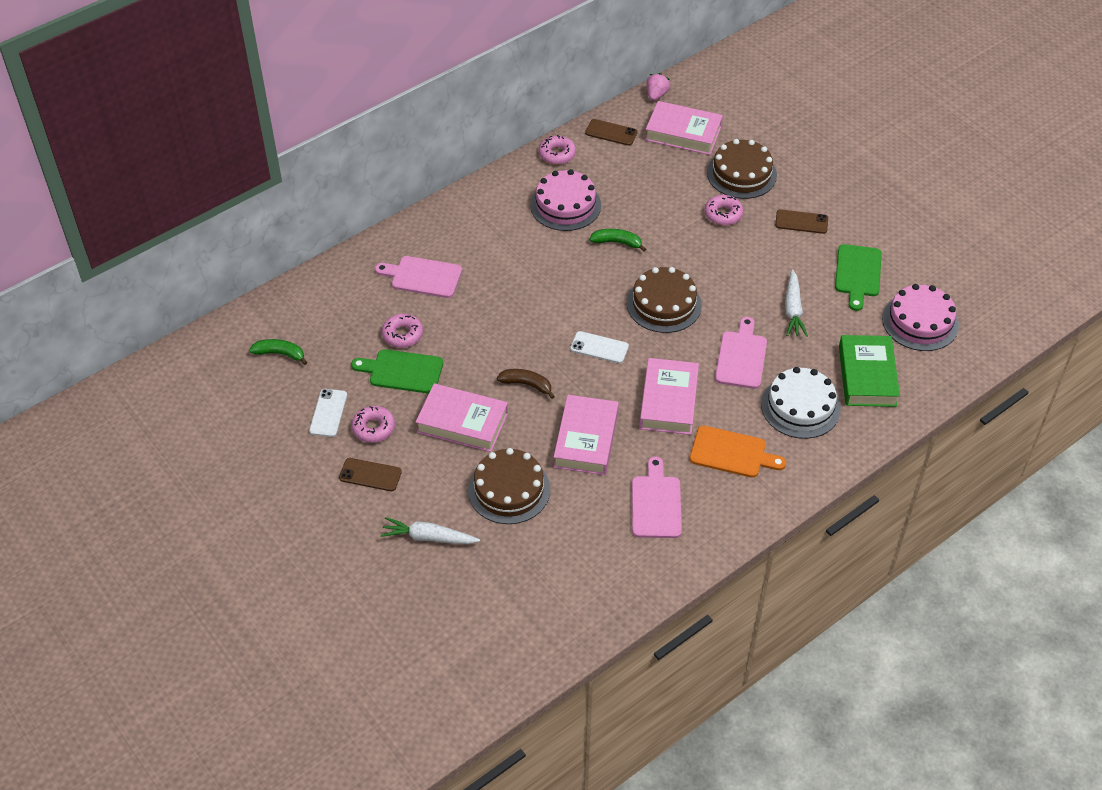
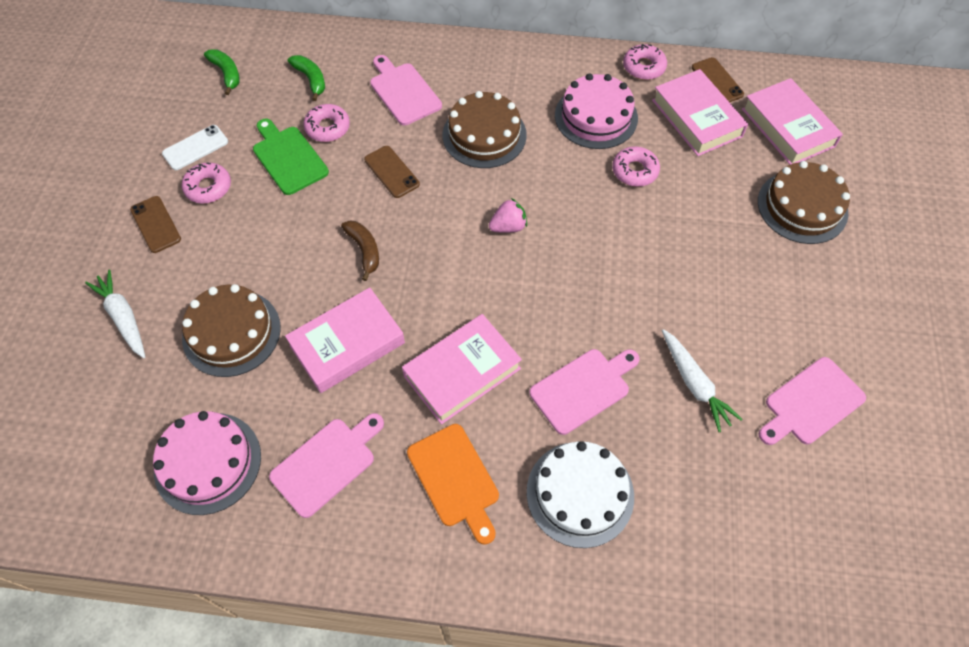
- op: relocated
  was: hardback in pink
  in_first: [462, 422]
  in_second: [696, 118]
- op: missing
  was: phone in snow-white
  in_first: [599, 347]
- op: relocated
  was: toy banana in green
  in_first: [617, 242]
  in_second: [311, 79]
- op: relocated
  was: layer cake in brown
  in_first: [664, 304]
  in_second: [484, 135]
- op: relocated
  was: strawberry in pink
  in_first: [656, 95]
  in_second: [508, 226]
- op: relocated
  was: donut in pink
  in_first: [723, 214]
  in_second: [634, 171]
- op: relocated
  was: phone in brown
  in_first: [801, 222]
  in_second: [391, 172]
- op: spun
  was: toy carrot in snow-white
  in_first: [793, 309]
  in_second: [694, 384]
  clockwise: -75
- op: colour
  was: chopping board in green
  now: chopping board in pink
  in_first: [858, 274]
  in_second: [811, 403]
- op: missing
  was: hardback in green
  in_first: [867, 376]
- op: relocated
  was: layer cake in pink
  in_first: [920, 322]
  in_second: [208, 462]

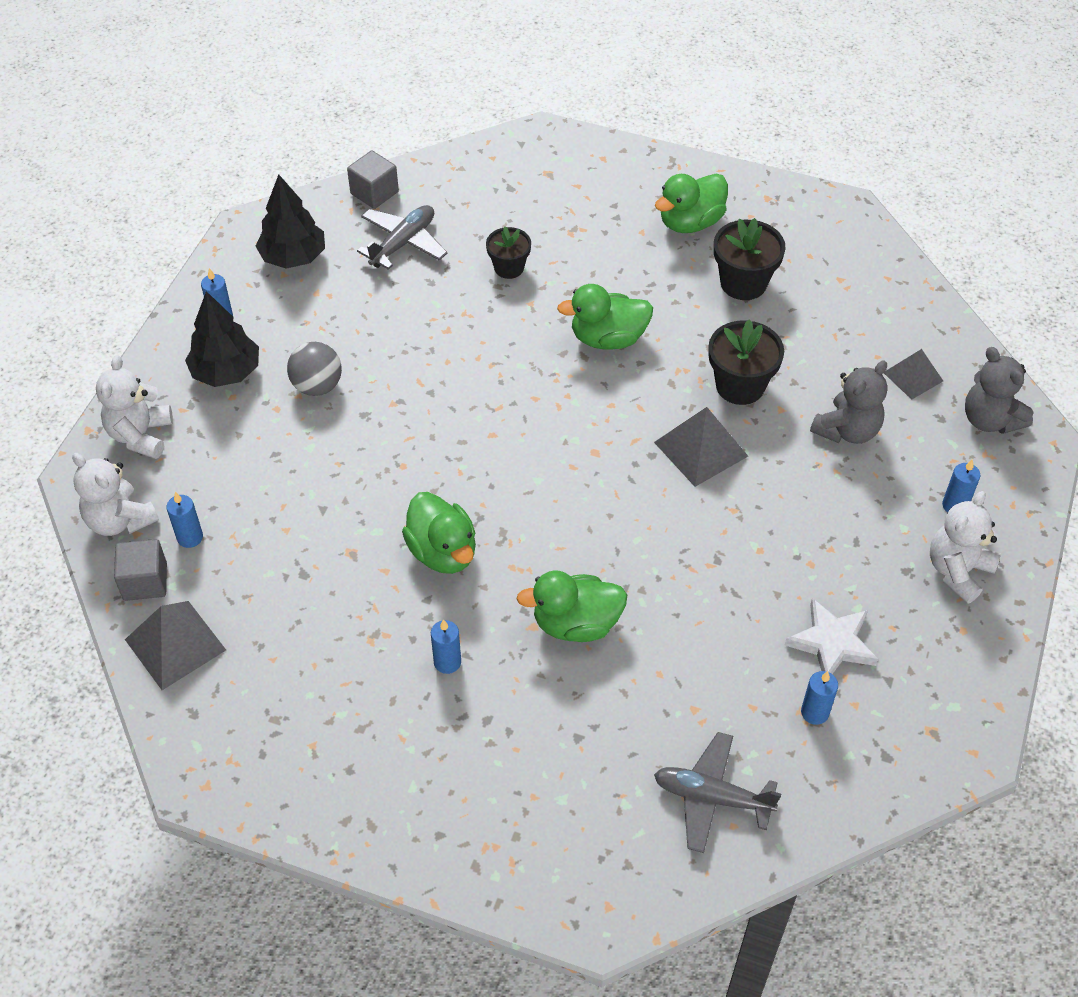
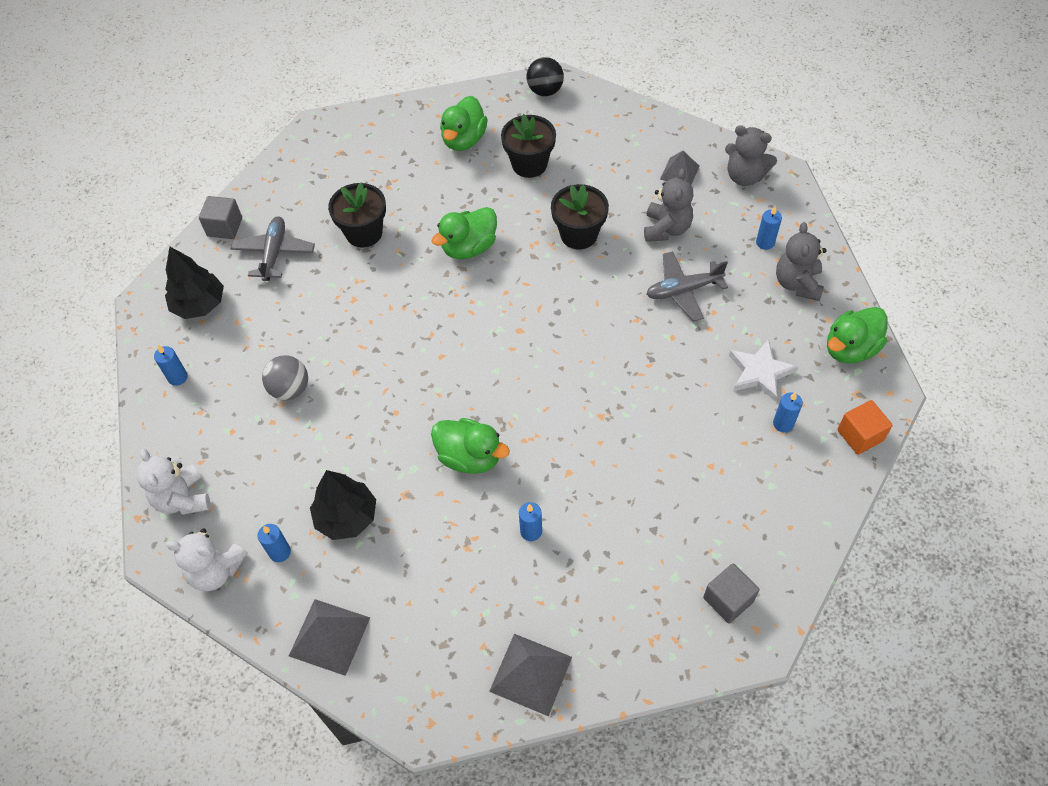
- op: relocated
  was: cube in ash-grey
  in_first: [145, 581]
  in_second: [728, 599]
- op: relocated
  was: fir tree in jet-black
  in_first: [226, 372]
  in_second: [346, 517]
- op: size
  was: flower pot in jet-black
  in_first: [509, 268]
  in_second: [364, 233]
  ratio: 1.55
- op: relocated
  was: rubber duck in green
  in_first: [576, 624]
  in_second: [850, 349]
- op: relocated
  was: pyramid shape in ash-grey
  in_first: [701, 449]
  in_second: [531, 674]
- op: relocated
  was: plane in ash-grey
  in_first: [712, 797]
  in_second: [683, 290]
- op: colour
  was: stuffed bear in snow-white
  now: stuffed bear in ash-grey
  in_first: [957, 571]
  in_second: [797, 283]
- op: appeared
  now: play ball in jet-black
  in_second: [545, 91]
- op: appeared
  now: cube in orange
  in_second: [860, 435]

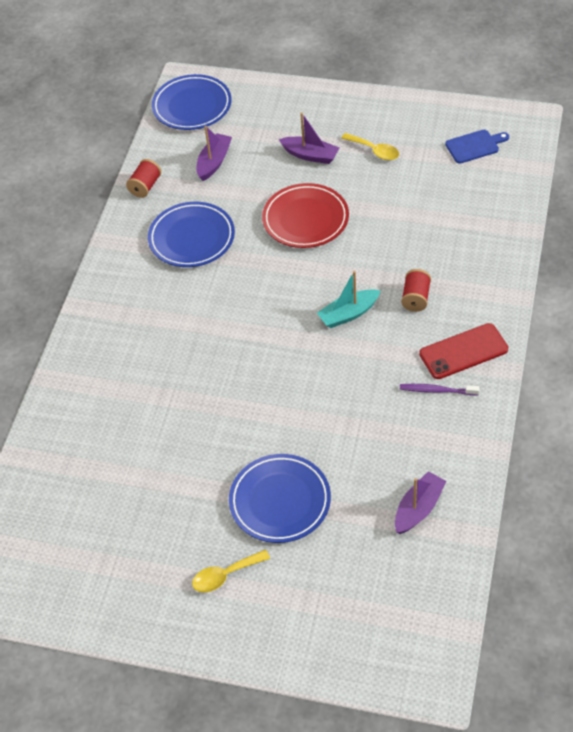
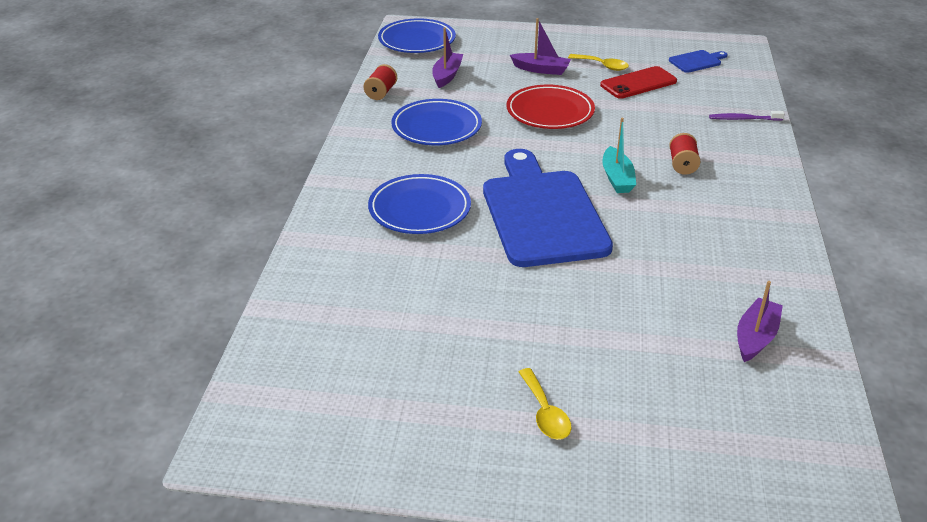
- op: spun
  was: tablespoon in golden
  in_first: [225, 575]
  in_second: [545, 413]
  clockwise: -75
- op: relocated
  was: dinner plate in cobalt
  in_first: [280, 501]
  in_second: [419, 209]
- op: spun
  was: toy boat in turquoise
  in_first: [348, 314]
  in_second: [617, 178]
  clockwise: -60
- op: relocated
  was: toothbrush in purple
  in_first: [437, 390]
  in_second: [744, 119]
- op: relocated
  was: phone in red
  in_first: [463, 352]
  in_second: [638, 83]
- op: appeared
  now: chopping board in cobalt
  in_second: [542, 213]

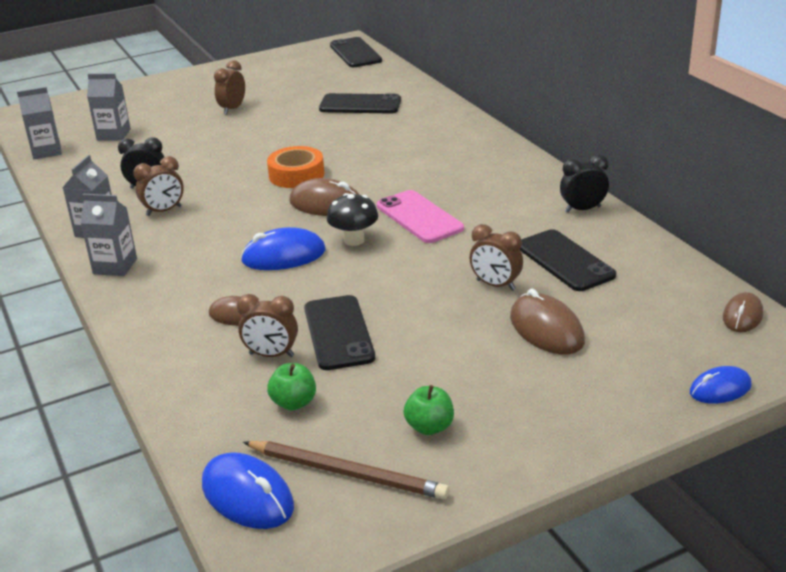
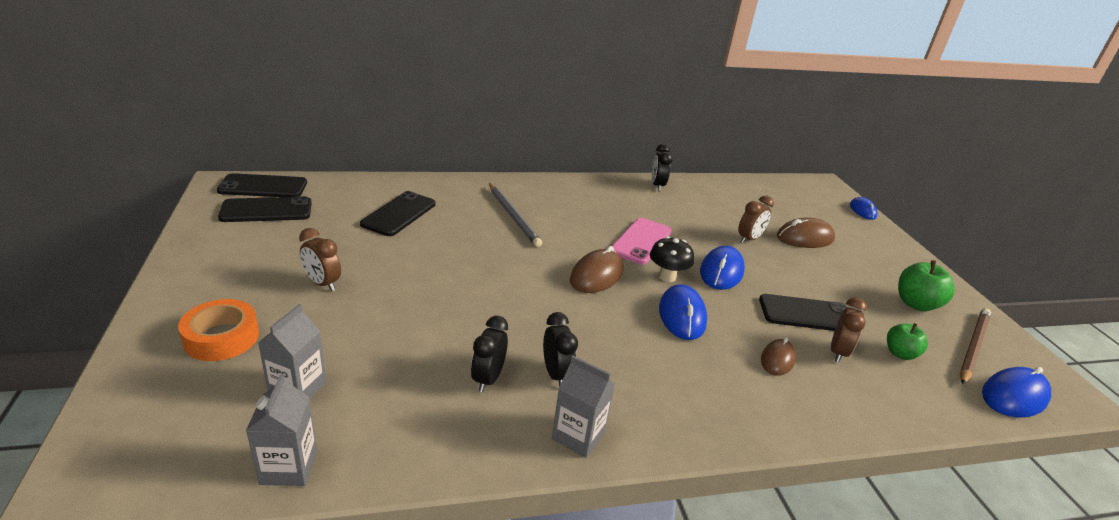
- op: missing
  was: carton in ash-grey
  in_first: [115, 266]
- op: colour
  was: clock in brown
  now: clock in jet-black
  in_first: [164, 211]
  in_second: [556, 374]
- op: relocated
  was: sticky tape in orange
  in_first: [296, 175]
  in_second: [221, 338]
- op: spun
  was: phone in pink
  in_first: [419, 217]
  in_second: [641, 241]
  clockwise: -45
- op: size
  was: toy apple in green
  in_first: [429, 427]
  in_second: [916, 304]
  ratio: 1.51
- op: relocated
  was: phone in jet-black
  in_first: [565, 261]
  in_second: [266, 210]
- op: missing
  was: computer mouse in brown
  in_first: [742, 316]
- op: appeared
  now: pencil in ash-grey
  in_second: [513, 216]
- op: appeared
  now: computer mouse in cobalt
  in_second: [721, 272]

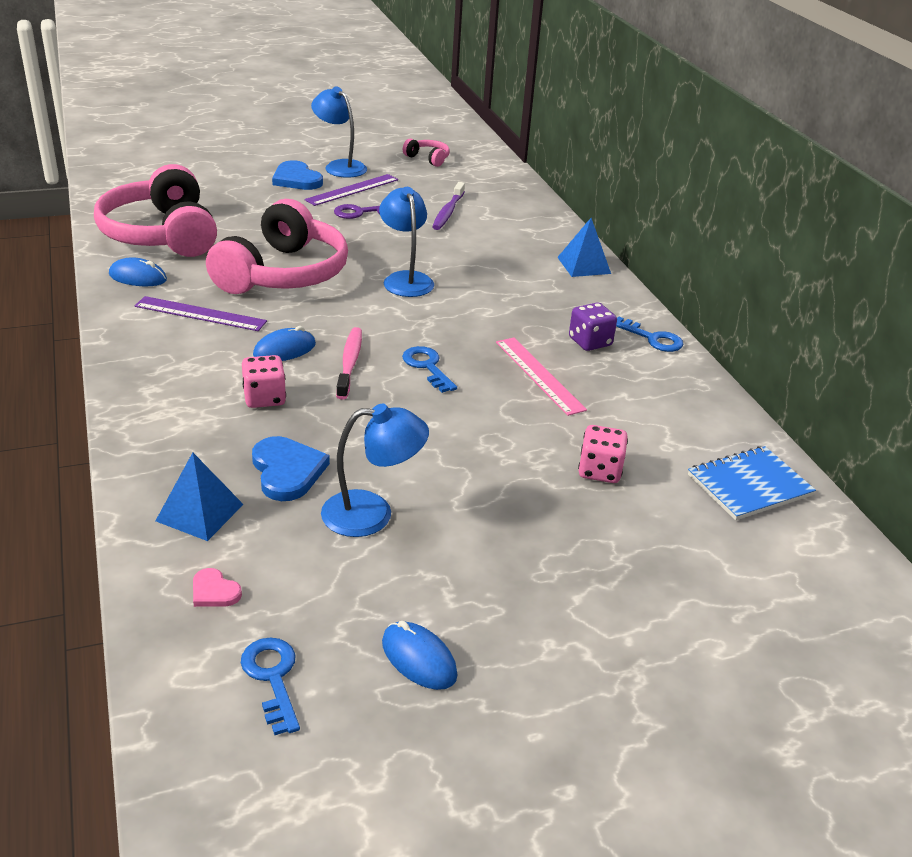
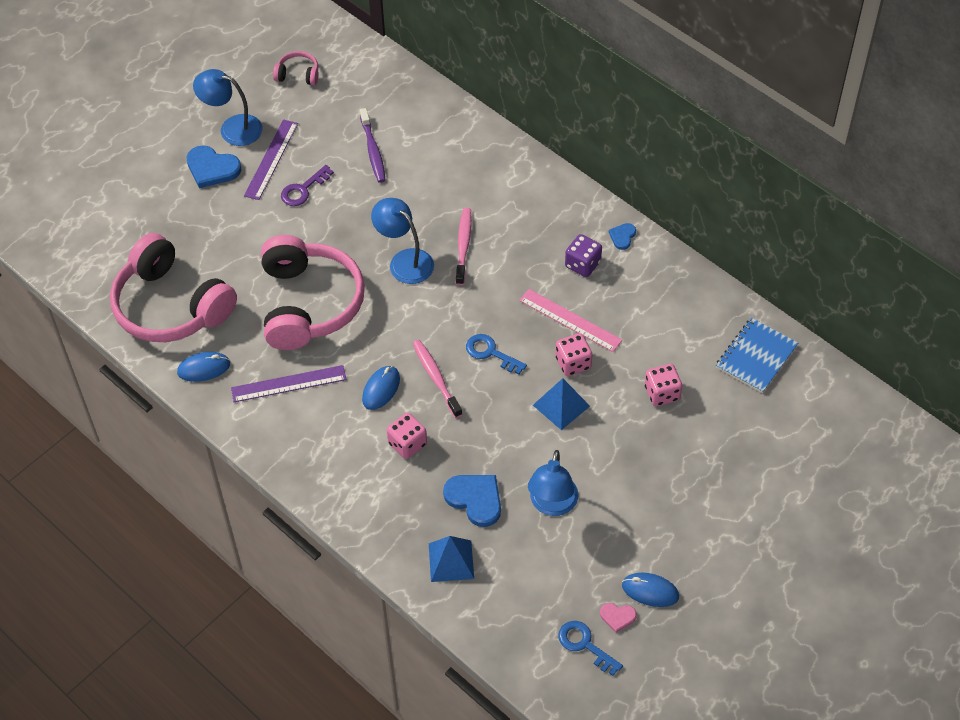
- op: relocated
  was: love heart in pink
  in_first: [214, 591]
  in_second: [617, 617]
- op: spun
  was: lamp in cobalt
  in_first: [372, 514]
  in_second: [552, 505]
  clockwise: 135
- op: relocated
  was: pyramid shape in cobalt
  in_first: [584, 265]
  in_second: [561, 405]
- op: exchanged
  was: latchkey in cobalt
  now: love heart in cobalt
  in_first: [652, 338]
  in_second: [622, 236]
- op: appeared
  now: toothbrush in pink
  in_second: [463, 245]
- op: appeared
  now: die in pink
  in_second: [573, 363]

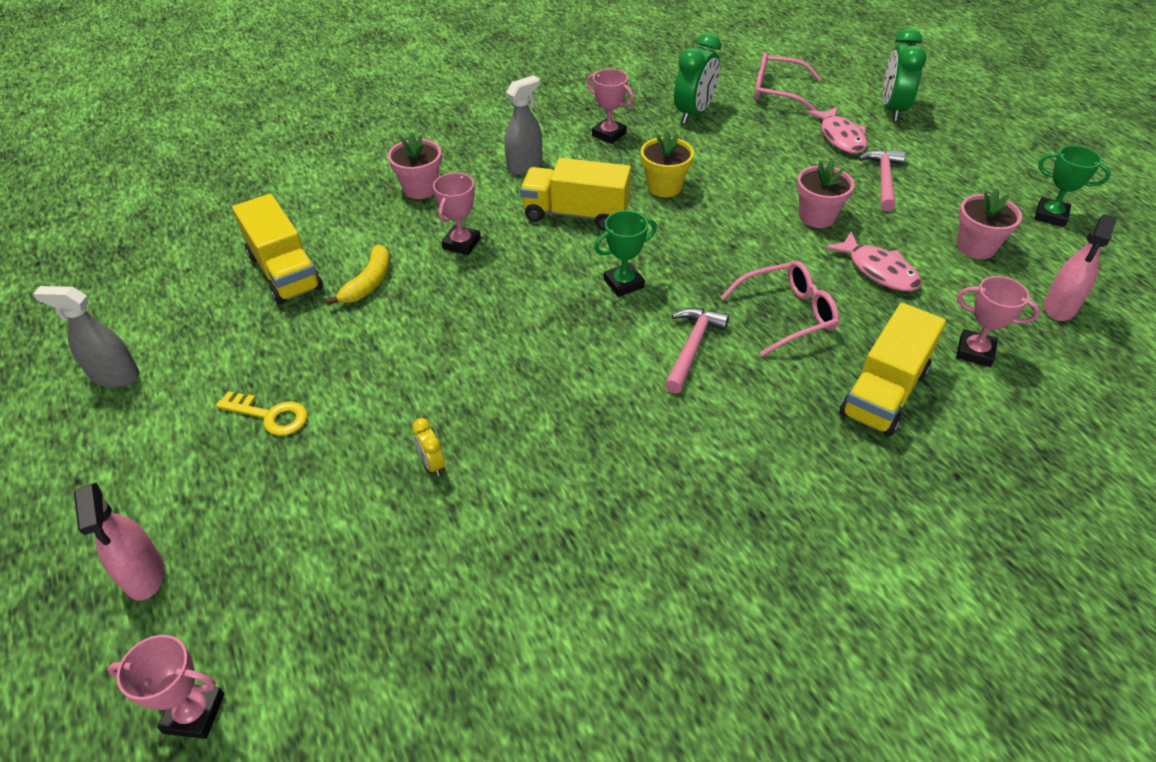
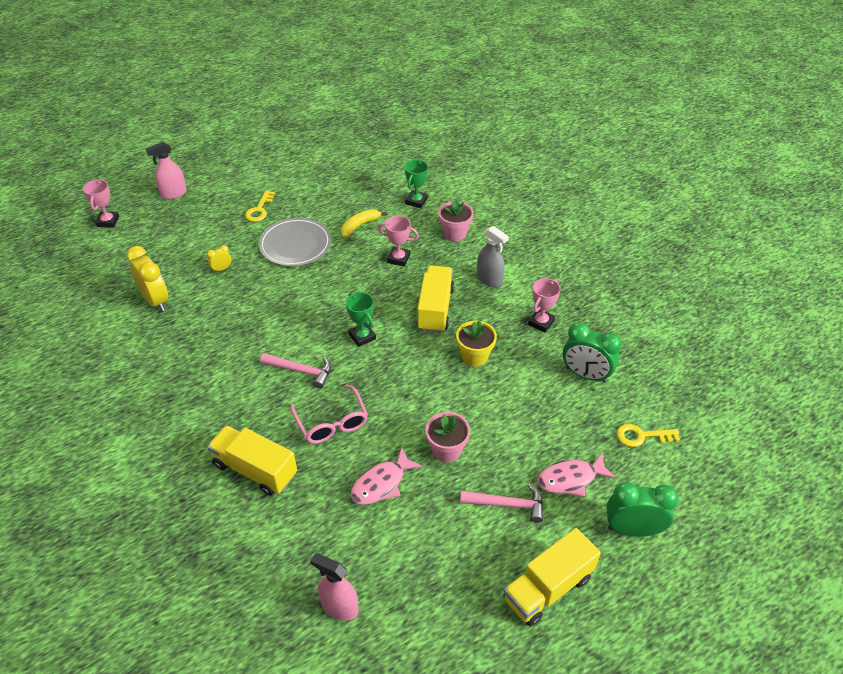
- op: missing
  was: sprayer in ash-grey
  in_first: [115, 376]
- op: relocated
  was: lorry in golden
  in_first: [284, 272]
  in_second: [547, 588]
- op: spun
  was: toy banana in golden
  in_first: [369, 283]
  in_second: [359, 226]
  clockwise: 120
- op: exchanged
  was: eyeglasses in pink
  now: latchkey in golden
  in_first: [777, 91]
  in_second: [642, 436]
- op: missing
  was: trophy in pink
  in_first: [975, 352]
- op: missing
  was: flower pot in pink
  in_first: [975, 247]
- op: relocated
  was: trophy in green
  in_first: [1050, 216]
  in_second: [416, 201]
- op: appeared
  now: clock in golden
  in_second: [155, 300]
- op: appeared
  now: dinner plate in ash-grey
  in_second: [295, 245]

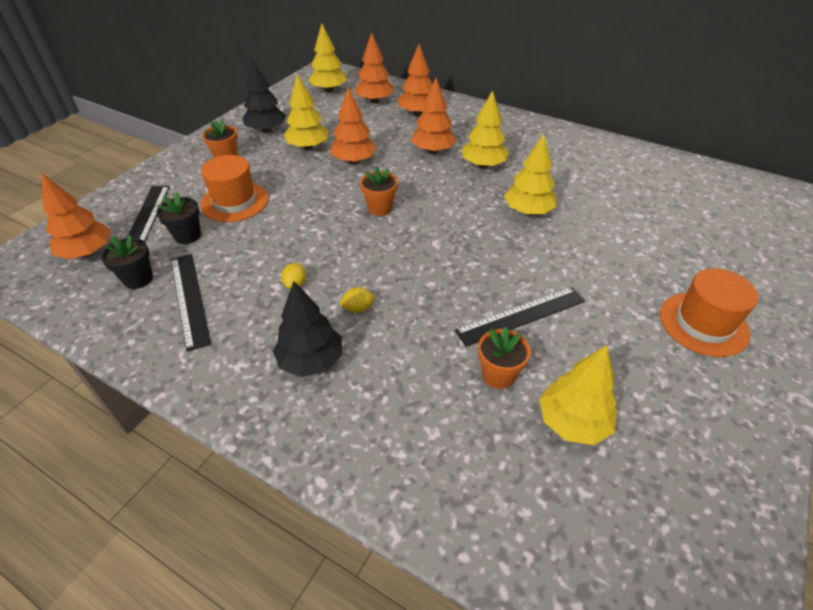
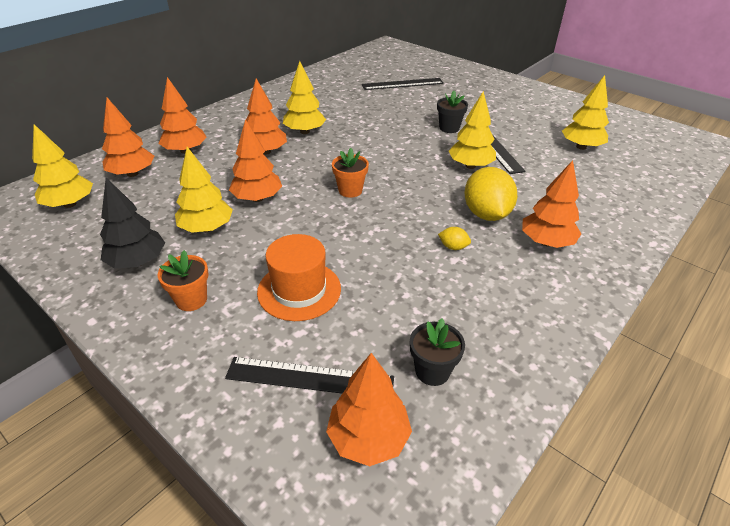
- op: relocated
  was: flower pot in jet-black
  in_first: [187, 236]
  in_second: [449, 128]
- op: relocated
  was: ruler in jet-black
  in_first: [190, 299]
  in_second: [402, 84]
- op: colour
  was: fir tree in jet-black
  now: fir tree in orange
  in_first: [311, 361]
  in_second: [546, 242]
- op: size
  was: lemon in golden
  in_first: [358, 308]
  in_second: [486, 214]
  ratio: 2.31
- op: missing
  was: flower pot in orange
  in_first: [498, 375]
- op: relocated
  was: fir tree in golden
  in_first: [528, 211]
  in_second: [470, 166]
- op: missing
  was: tall hat in orange
  in_first: [703, 324]

